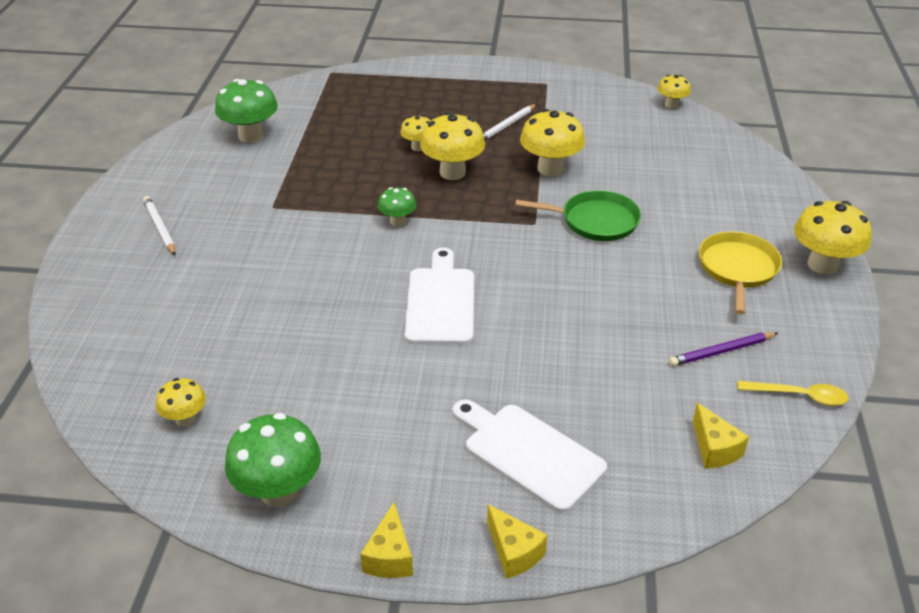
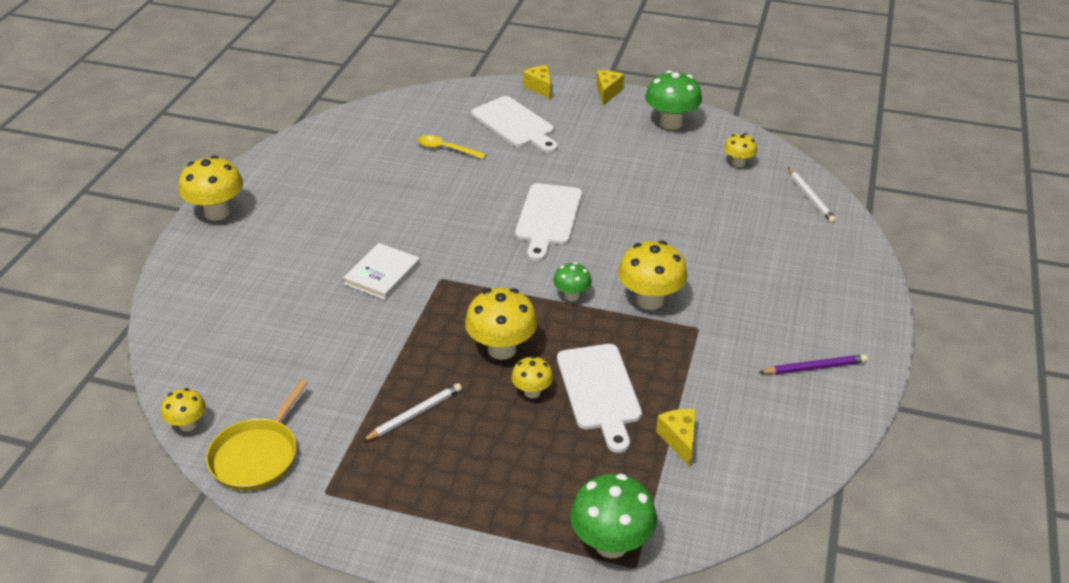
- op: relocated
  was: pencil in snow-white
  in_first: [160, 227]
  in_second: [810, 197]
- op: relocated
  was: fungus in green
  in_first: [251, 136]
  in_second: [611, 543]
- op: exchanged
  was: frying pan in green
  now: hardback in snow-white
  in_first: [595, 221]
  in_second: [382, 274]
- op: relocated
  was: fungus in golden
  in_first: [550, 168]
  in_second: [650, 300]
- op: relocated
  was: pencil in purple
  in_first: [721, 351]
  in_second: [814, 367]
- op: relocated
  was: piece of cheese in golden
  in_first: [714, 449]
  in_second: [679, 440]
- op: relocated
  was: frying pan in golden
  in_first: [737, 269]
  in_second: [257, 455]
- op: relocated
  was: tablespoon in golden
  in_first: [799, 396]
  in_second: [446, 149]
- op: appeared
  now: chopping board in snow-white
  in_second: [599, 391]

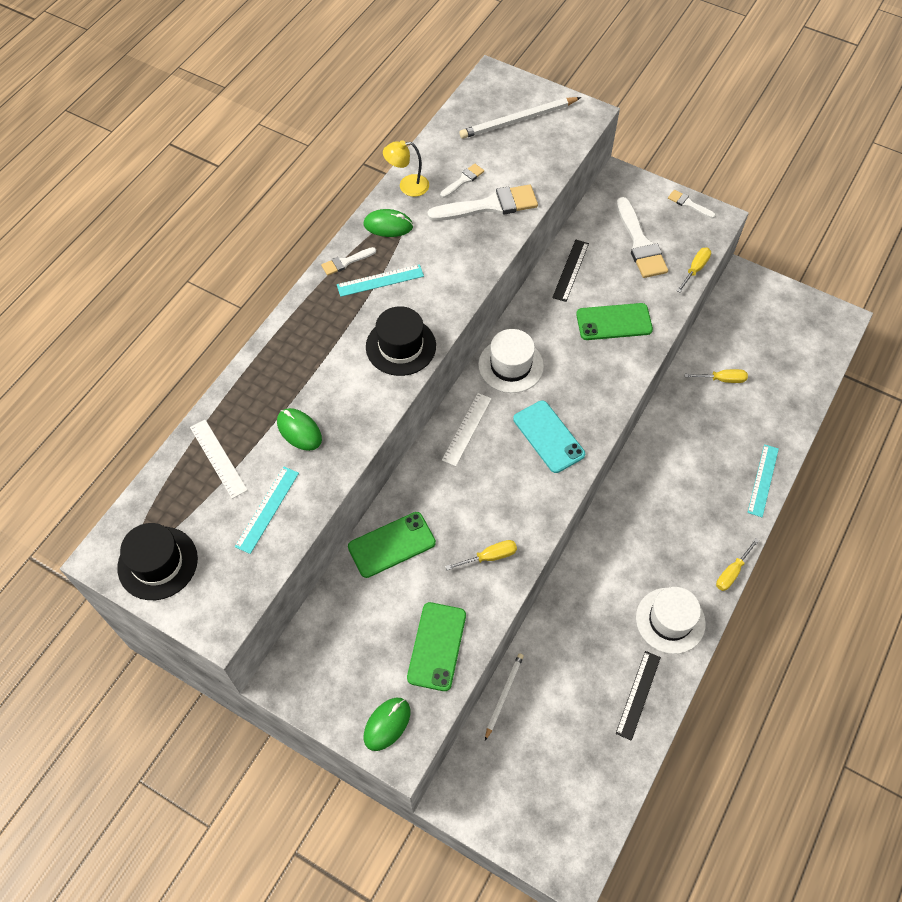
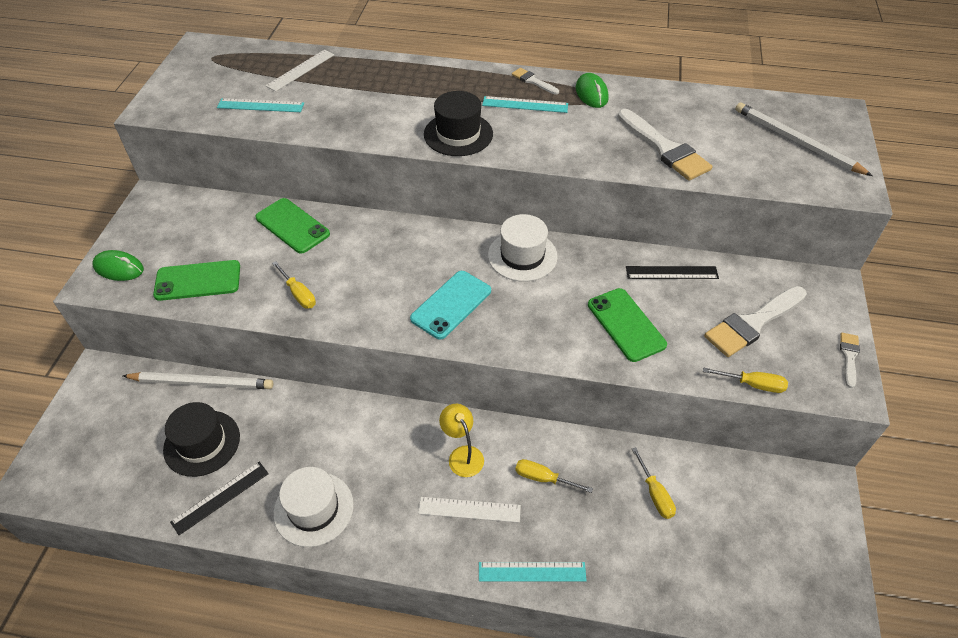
- op: relocated
  was: tall hat in jet-black
  in_first: [158, 563]
  in_second: [202, 443]
- op: missing
  was: computer mouse in green
  in_first: [299, 431]
- op: spun
  was: ruler in turquoise
  in_first: [380, 281]
  in_second: [525, 105]
  clockwise: -45
- op: relocated
  was: lamp in golden
  in_first: [407, 186]
  in_second: [462, 455]
- op: missing
  was: paint brush in snow-white
  in_first: [463, 180]
- op: relocated
  was: ruler in snow-white
  in_first: [467, 429]
  in_second: [469, 510]
- op: size
  was: pencil in snow-white
  in_first: [504, 695]
  in_second: [202, 383]
  ratio: 1.64
- op: spun
  was: ruler in jet-black
  in_first: [638, 695]
  in_second: [220, 497]
  clockwise: -45
- op: relocated
  was: flat screwdriver in golden
  in_first: [731, 573]
  in_second: [543, 478]

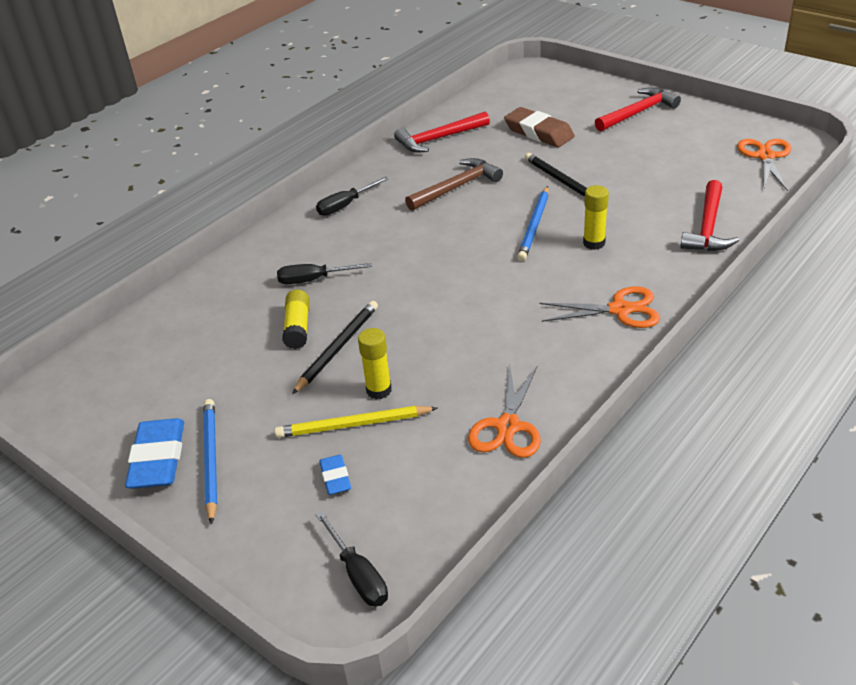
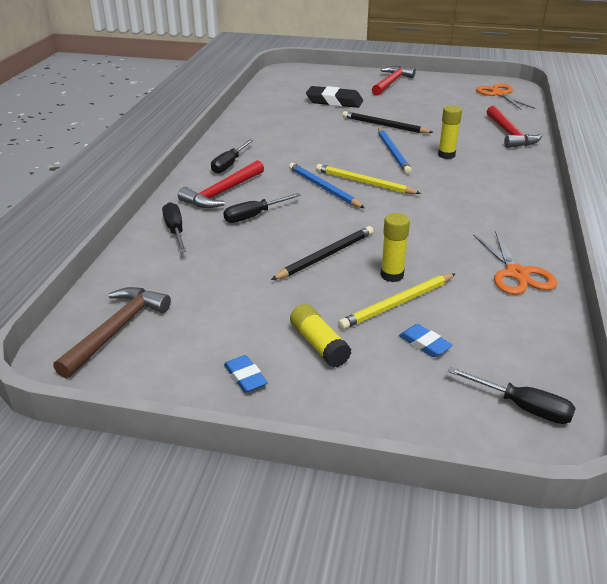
- op: size
  was: eraser in cobalt
  in_first: [158, 459]
  in_second: [245, 377]
  ratio: 0.53
- op: relocated
  was: pencil in cobalt
  in_first: [210, 460]
  in_second: [323, 188]
- op: relocated
  was: glue stick in golden
  in_first: [298, 327]
  in_second: [319, 344]
- op: spun
  was: pencil in jet-black
  in_first: [337, 348]
  in_second: [325, 256]
  clockwise: 45
- op: relocated
  was: hammer in red
  in_first: [438, 139]
  in_second: [222, 192]
- op: relocated
  was: hammer in brown
  in_first: [457, 187]
  in_second: [117, 330]
- op: colour
  was: eraser in brown
  now: eraser in jet-black
  in_first: [539, 132]
  in_second: [334, 101]
- op: missing
  was: shears in orange
  in_first: [620, 310]
- op: appeared
  now: flat screwdriver in jet-black
  in_second: [175, 231]
- op: appeared
  now: pencil in golden
  in_second: [364, 183]

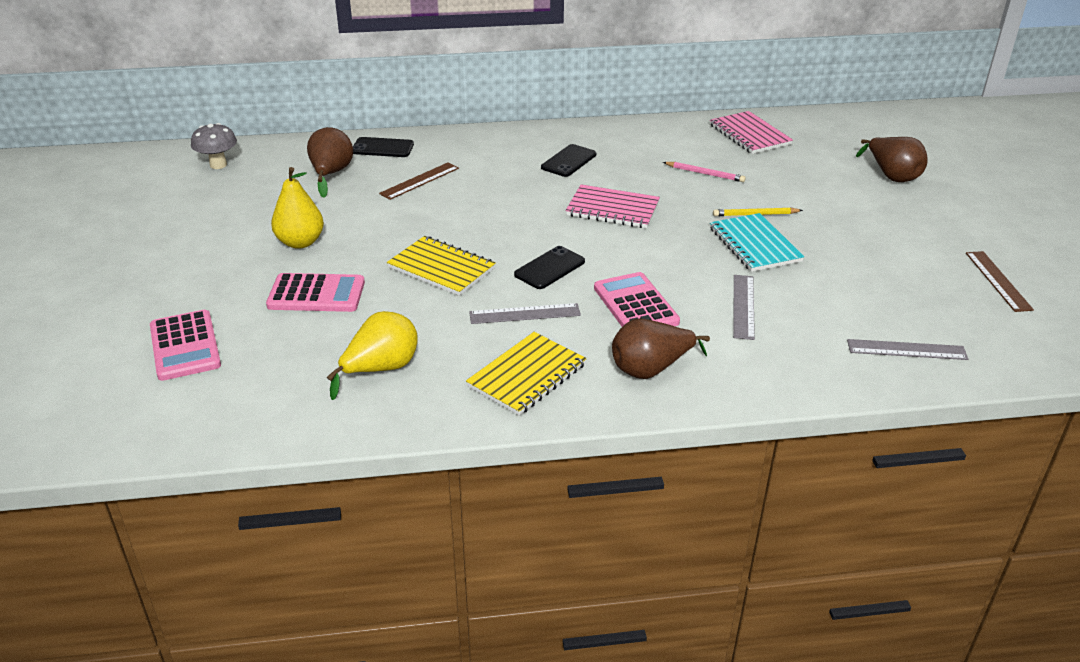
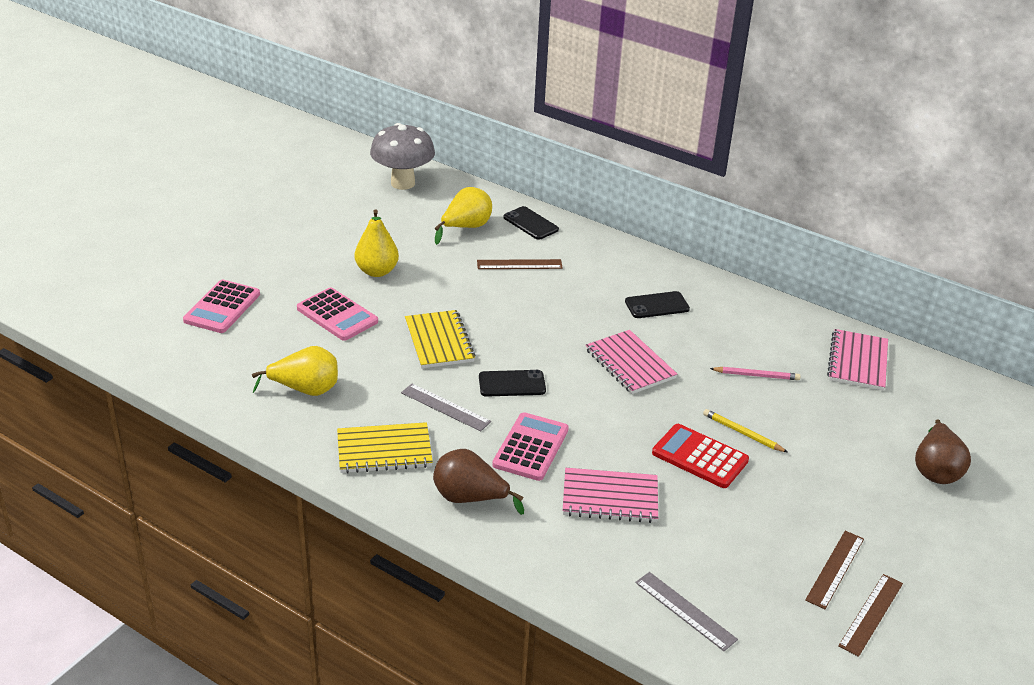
- op: size
  was: fungus in ash-grey
  in_first: [218, 165]
  in_second: [403, 183]
  ratio: 1.64
- op: colour
  was: pear fruit in brown
  now: pear fruit in golden
  in_first: [331, 174]
  in_second: [465, 228]
- op: spun
  was: pencil in pink
  in_first: [705, 174]
  in_second: [756, 375]
  clockwise: -60
- op: exchanged
  was: exercise book in turquoise
  now: calculator in red
  in_first: [755, 245]
  in_second: [700, 457]
- op: exchanged
  was: ruler in ash-grey
  now: exercise book in pink
  in_first: [743, 306]
  in_second: [610, 497]
- op: appeared
  now: ruler in brown
  in_second: [835, 569]

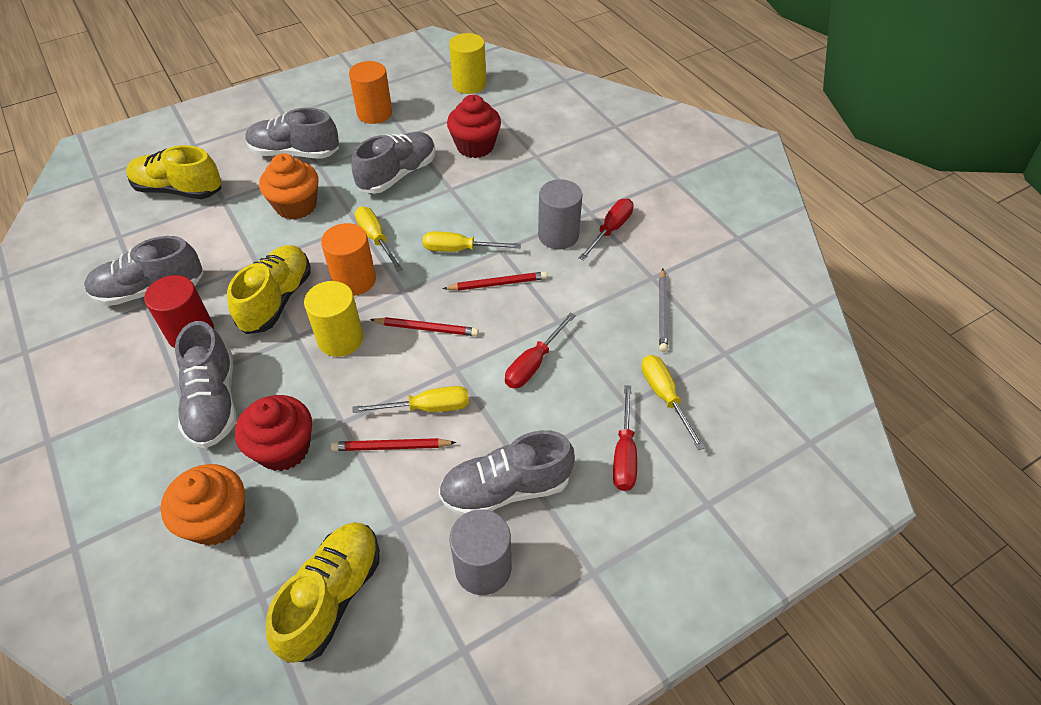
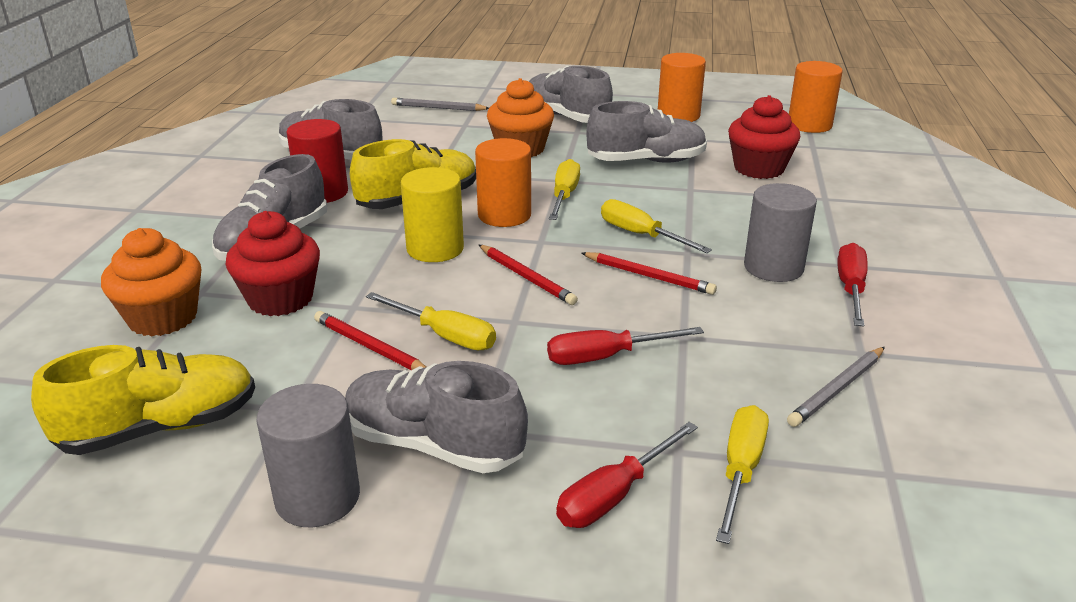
- op: exchanged
  was: lace-up shoe in golden
  now: pencil in ash-grey
  in_first: [179, 190]
  in_second: [438, 108]
- op: colour
  was: solid cylinder in golden
  now: solid cylinder in orange
  in_first: [469, 84]
  in_second: [809, 125]
- op: spun
  was: flat screwdriver in red
  in_first: [610, 230]
  in_second: [850, 288]
  clockwise: -60

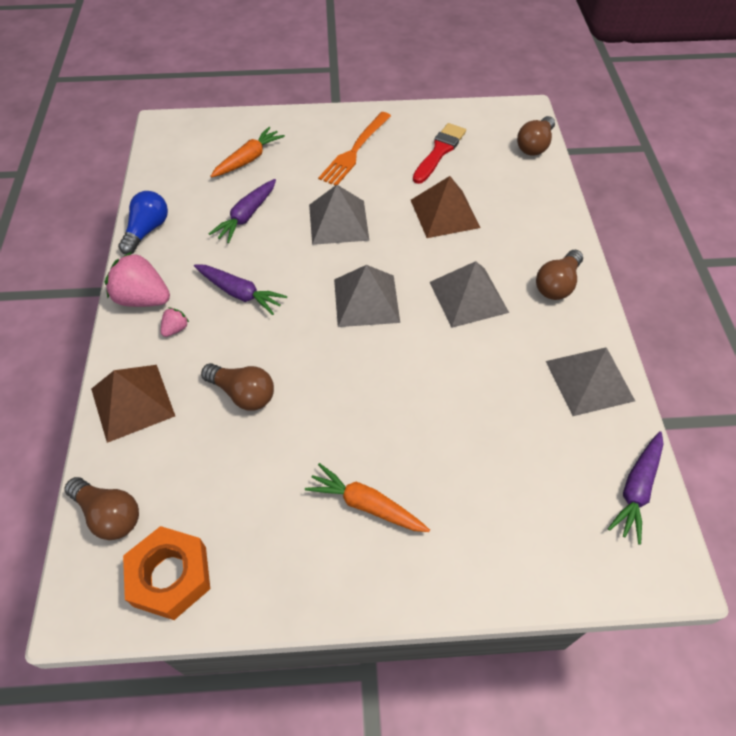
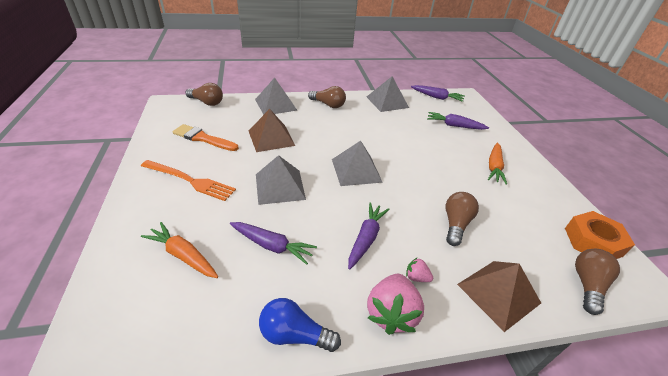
- op: colour
  was: paint brush in red
  now: paint brush in orange
  in_first: [439, 151]
  in_second: [203, 138]
- op: relocated
  was: pyramid shape in ash-grey
  in_first: [468, 297]
  in_second: [276, 104]
- op: appeared
  now: toy carrot in purple
  in_second: [454, 126]

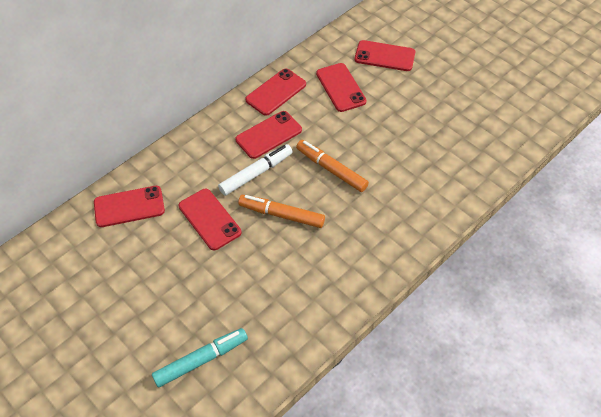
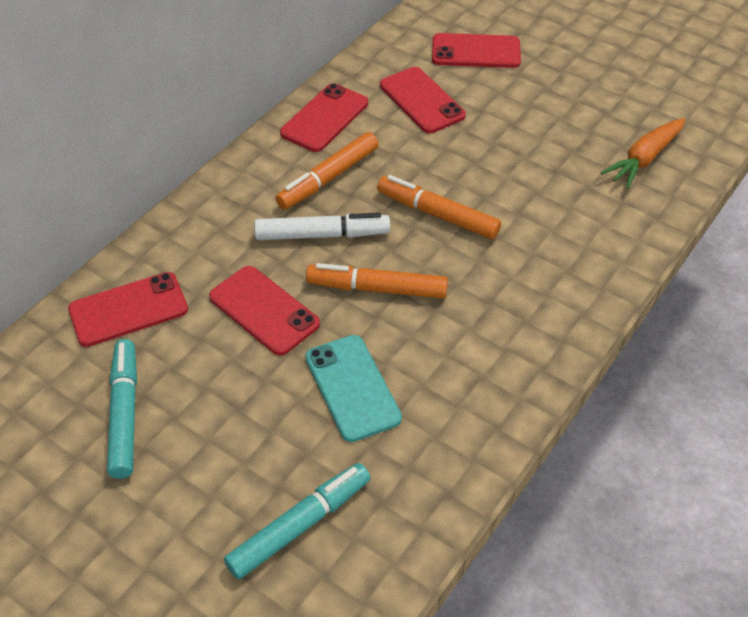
- op: spun
  was: marker in snow-white
  in_first: [256, 173]
  in_second: [322, 235]
  clockwise: 45
- op: exchanged
  was: phone in red
  now: marker in orange
  in_first: [268, 135]
  in_second: [328, 178]
- op: appeared
  now: marker in turquoise
  in_second: [125, 413]
- op: appeared
  now: phone in turquoise
  in_second: [352, 388]
- op: appeared
  now: toy carrot in orange
  in_second: [644, 159]

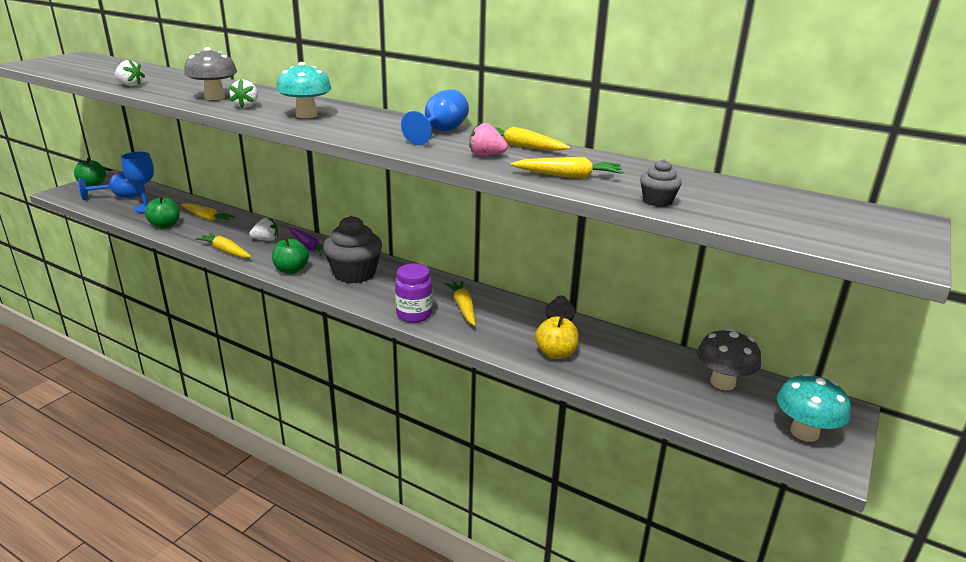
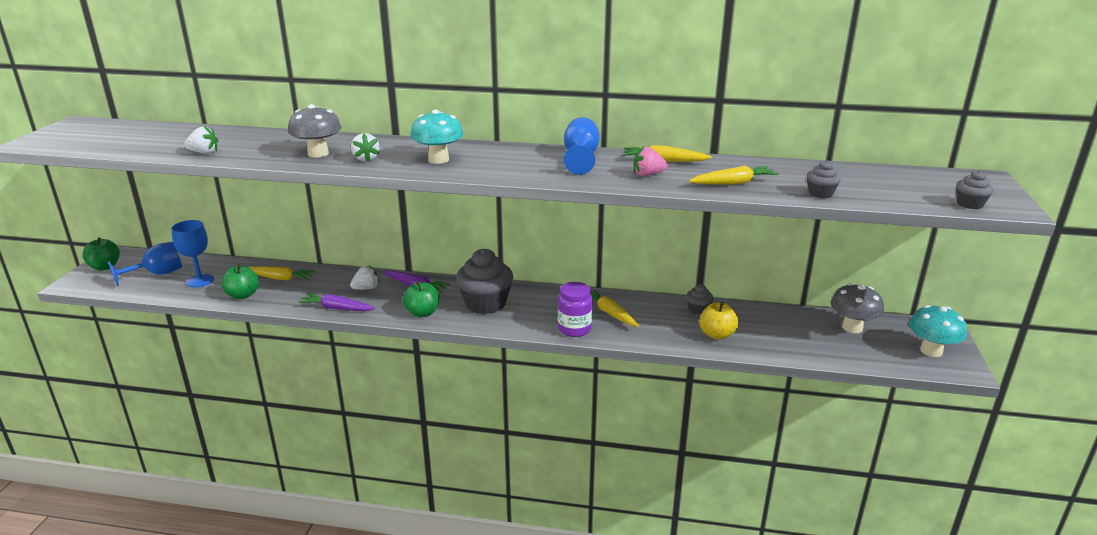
- op: colour
  was: toy carrot in golden
  now: toy carrot in purple
  in_first: [225, 251]
  in_second: [337, 308]
- op: appeared
  now: muffin in ash-grey
  in_second: [969, 204]

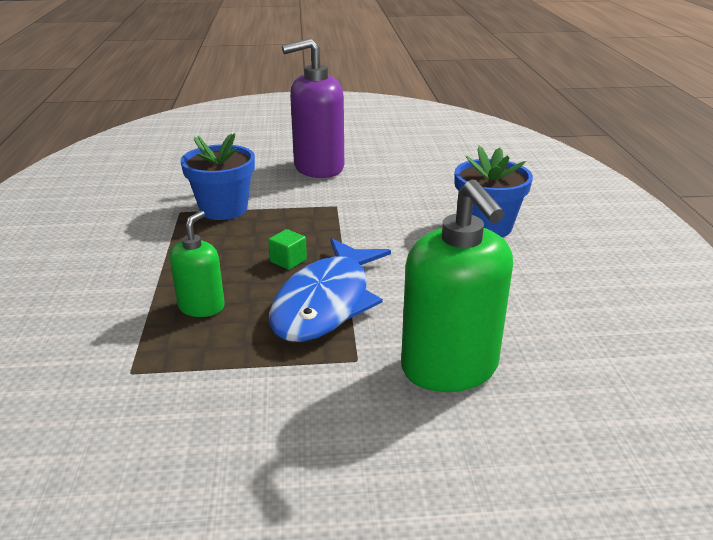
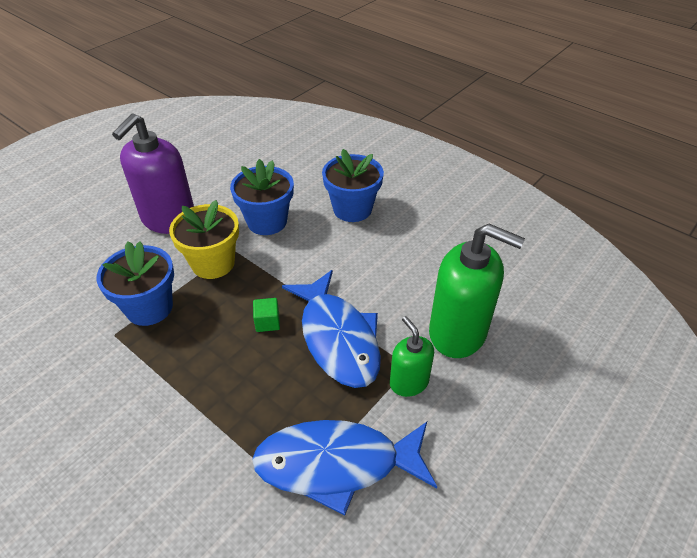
- op: relocated
  was: pump bottle in green
  in_first: [201, 306]
  in_second: [409, 382]
- op: appeared
  now: flower pot in golden
  in_second: [213, 263]
- op: appeared
  now: flower pot in cobalt
  in_second: [267, 221]
- op: appeared
  now: fish figure in cobalt
  in_second: [336, 464]

